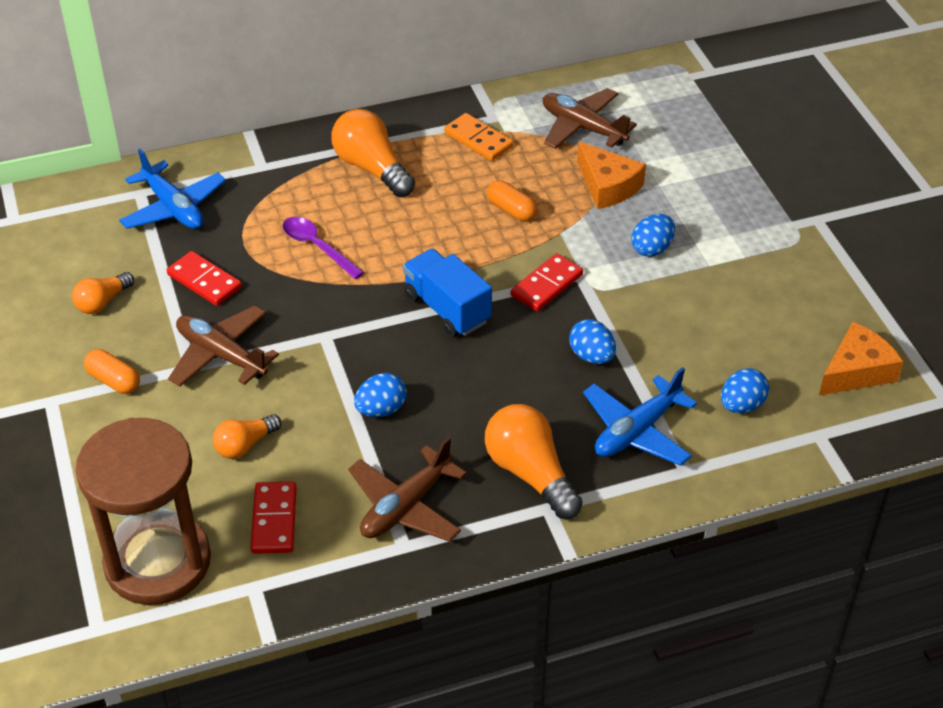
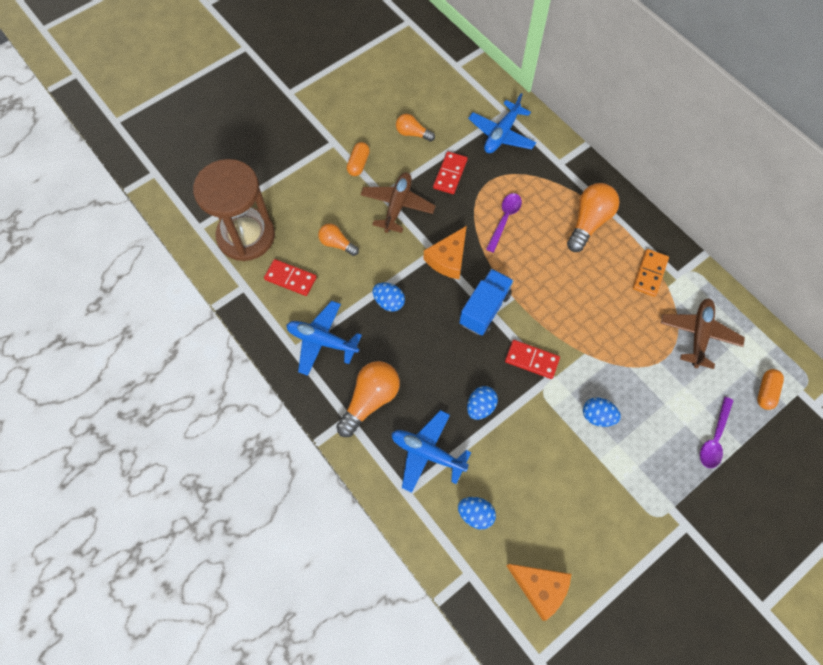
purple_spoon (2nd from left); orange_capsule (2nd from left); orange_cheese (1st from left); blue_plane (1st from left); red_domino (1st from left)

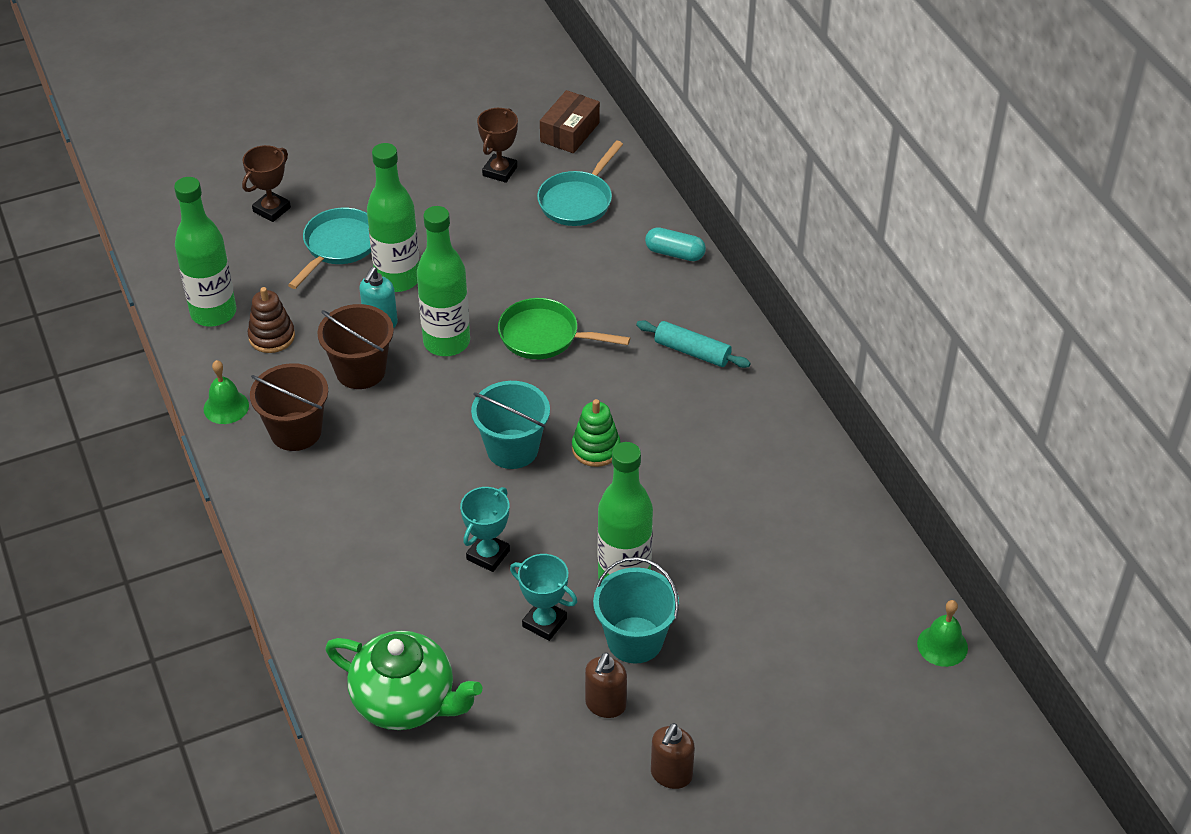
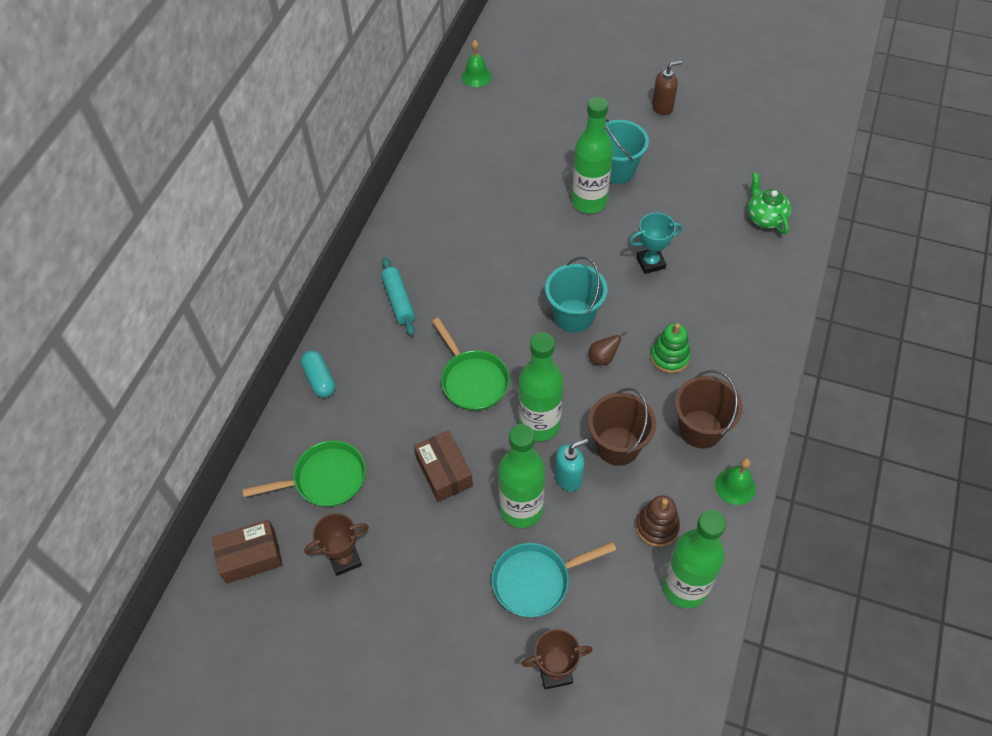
turquoise_trophy (2nd from left in the first image); brown_soap_dispenser (1st from left in the first image); brown_box (2nd from left); brown_pear; green_stacking_toy; green_pan (1st from left); green_teapot

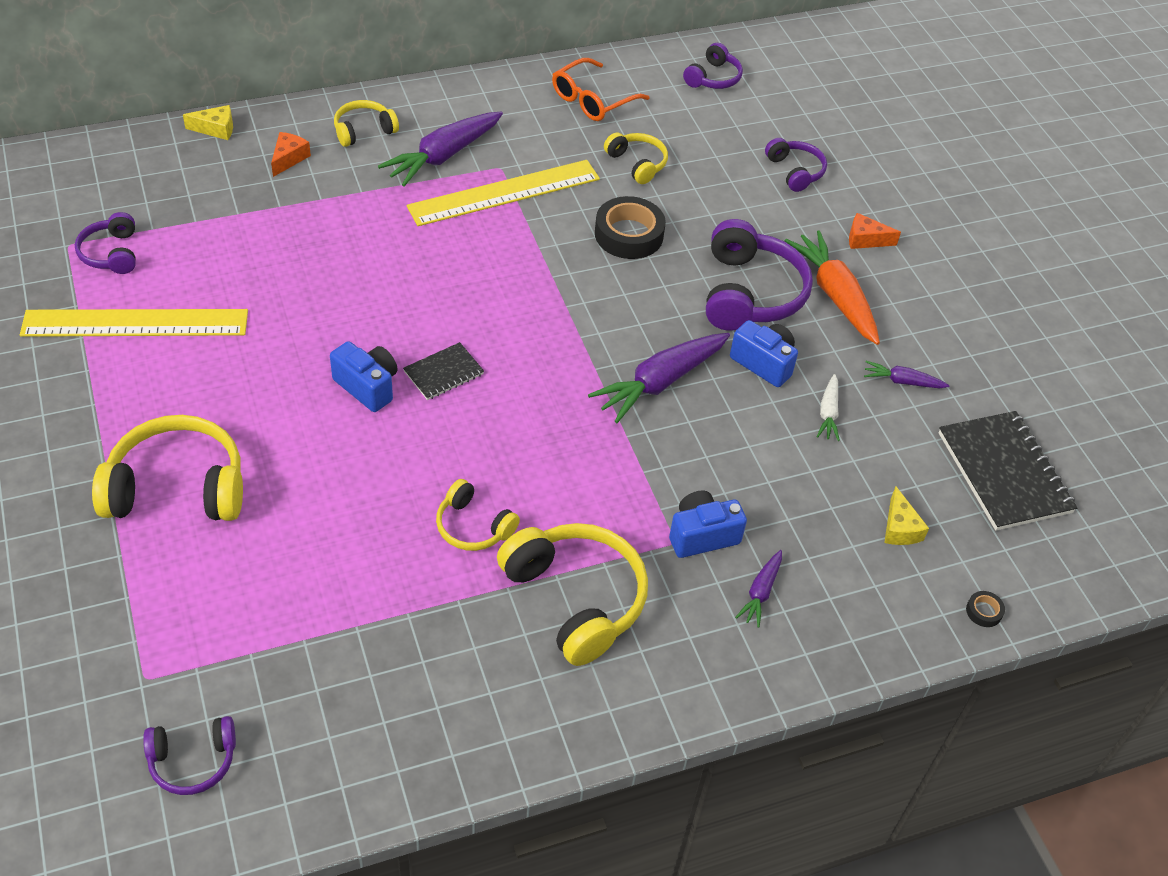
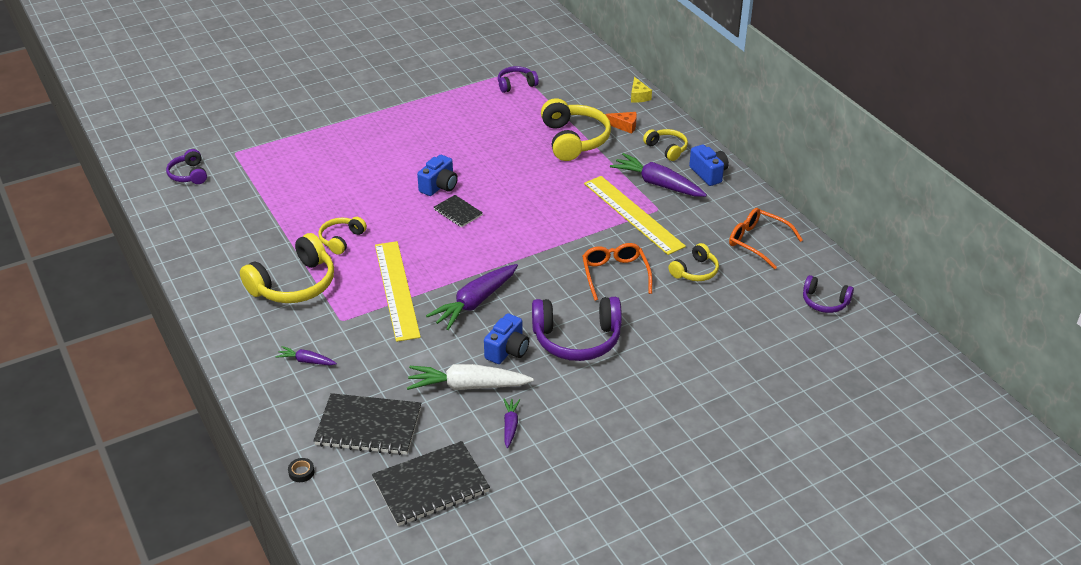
purple_headphones (5th from left in the first image); orange_carrot; orange_cheese (2nd from left in the first image); yellow_ruler (1st from left); yellow_headphones (3rd from left); blue_camera (3rd from left); orange_glasses (1st from left); black_notebook (1st from left); purple_carrot (2nd from left); white_carrot

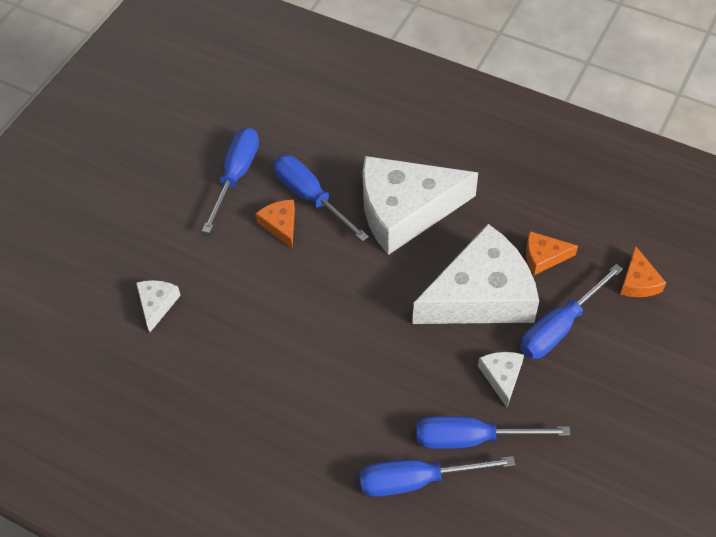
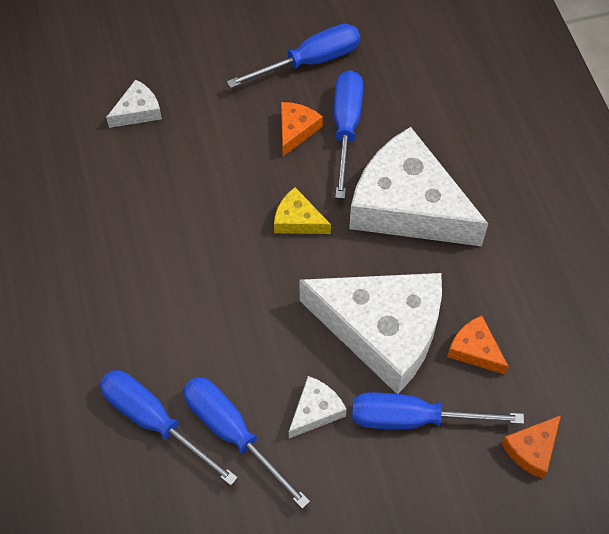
yellow_cheese

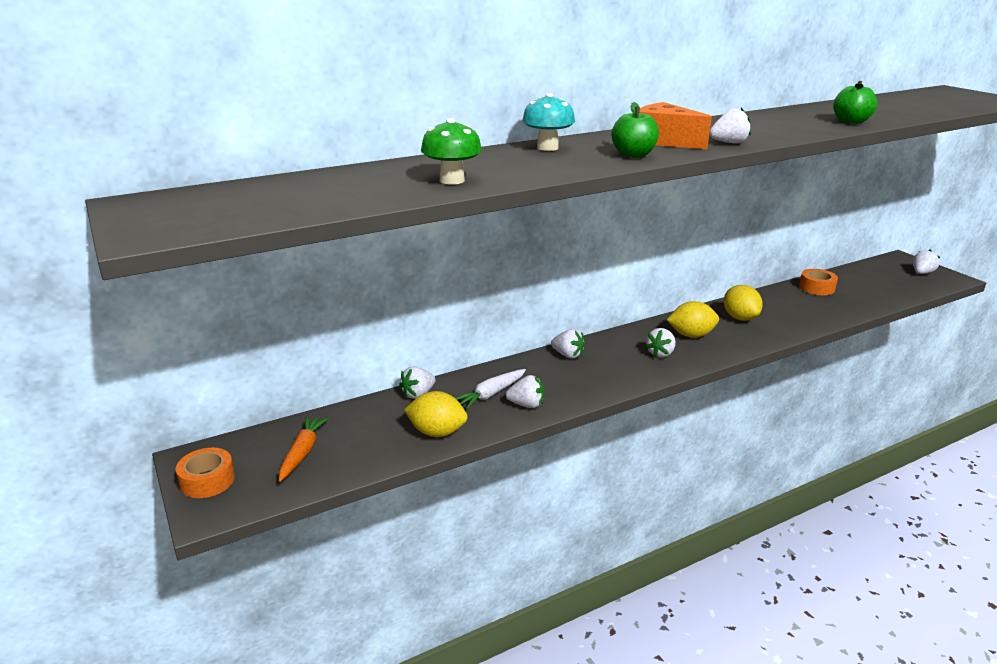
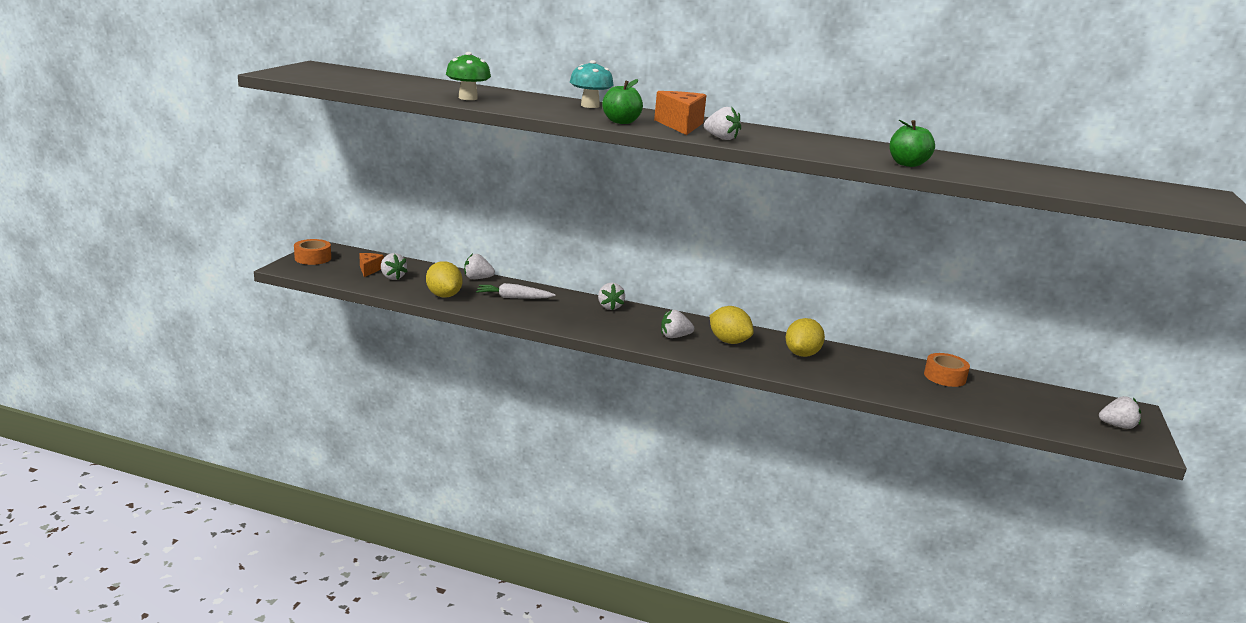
white_strawberry (1st from left); orange_cheese (1st from left)

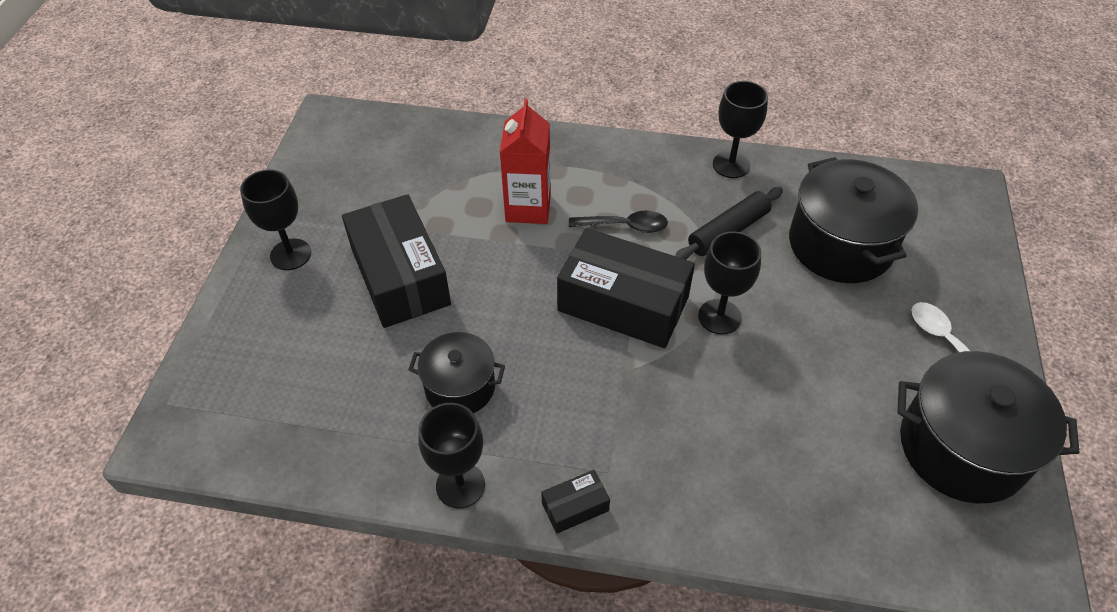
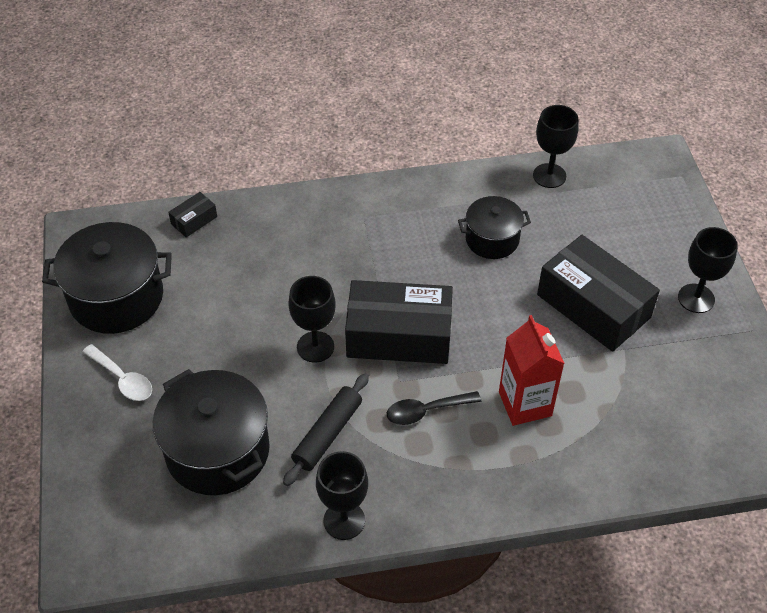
black_goblet (3rd from left); black_box (1st from left)

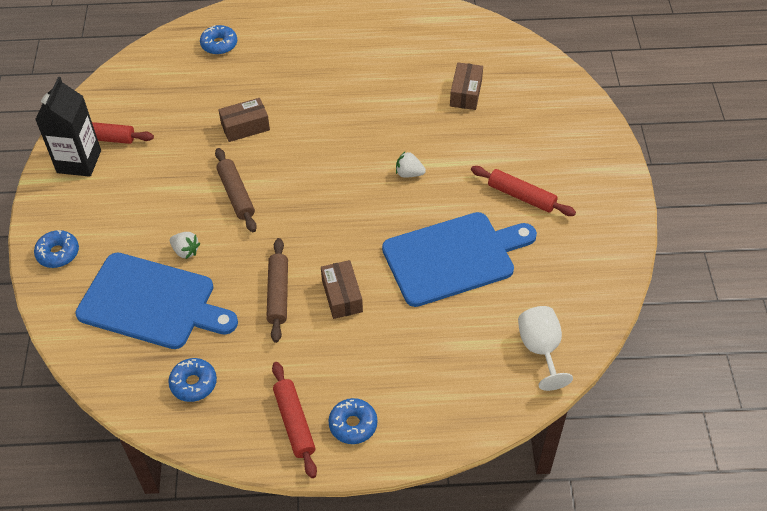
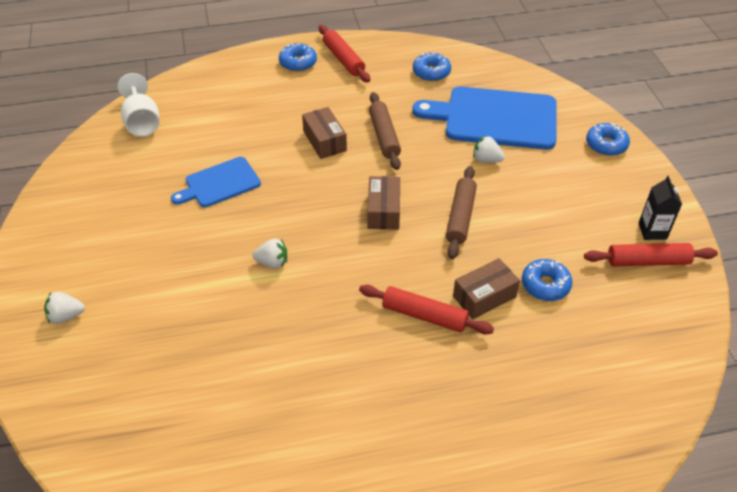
white_strawberry (1st from left); blue_donut (3rd from left); brown_box (2nd from left); red_rolling_pin (2nd from left); brown_rolling_pin (2nd from left); black_carton; blue_cutting_board (1st from left)

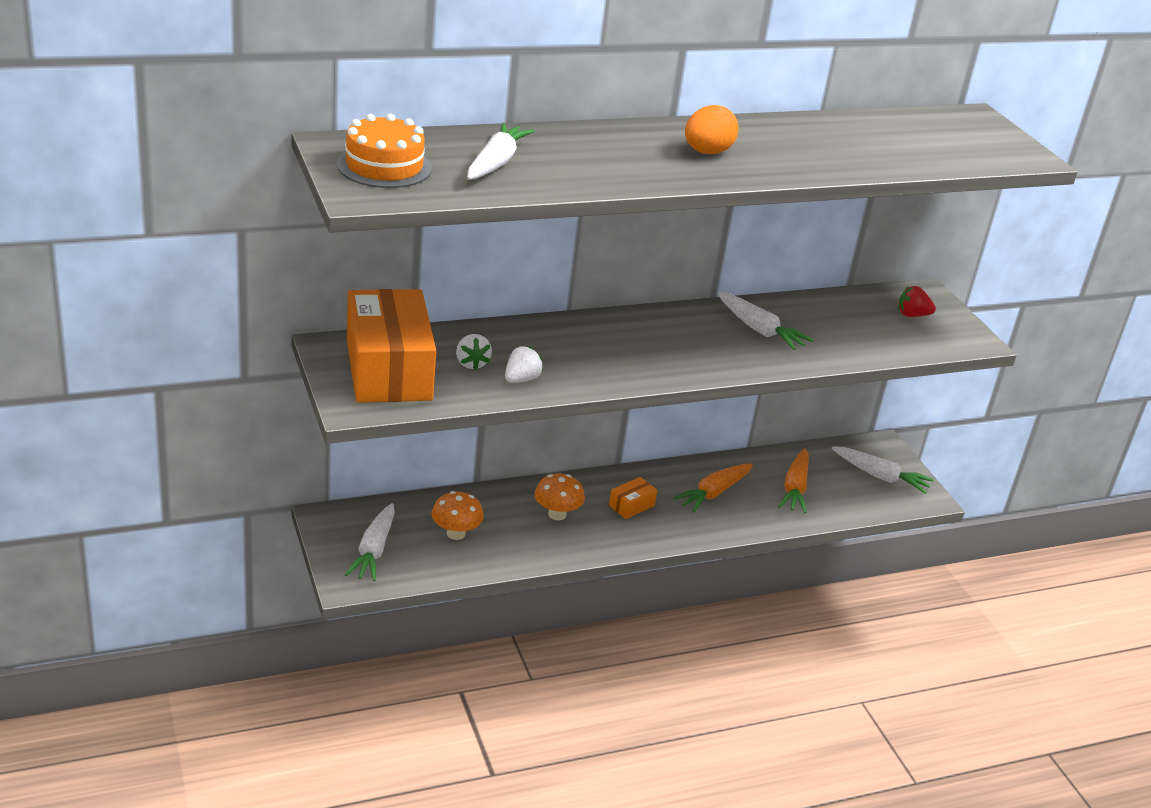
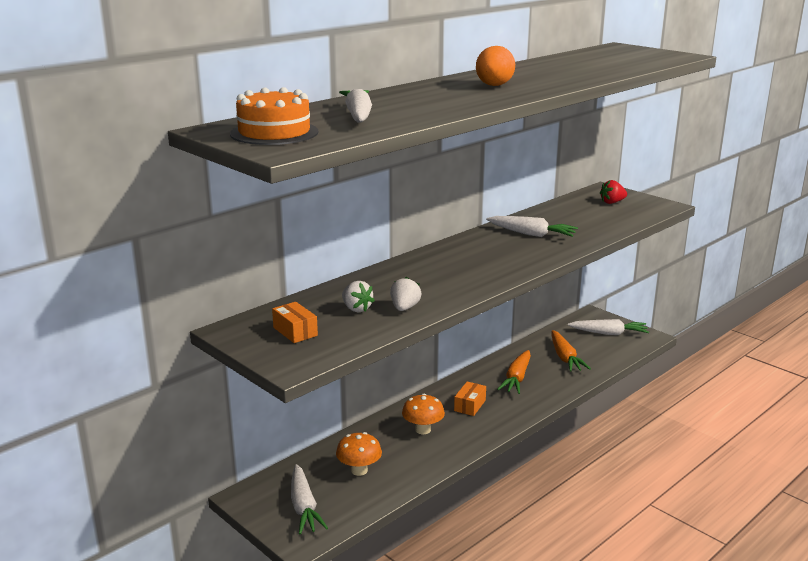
orange_box (1st from left)

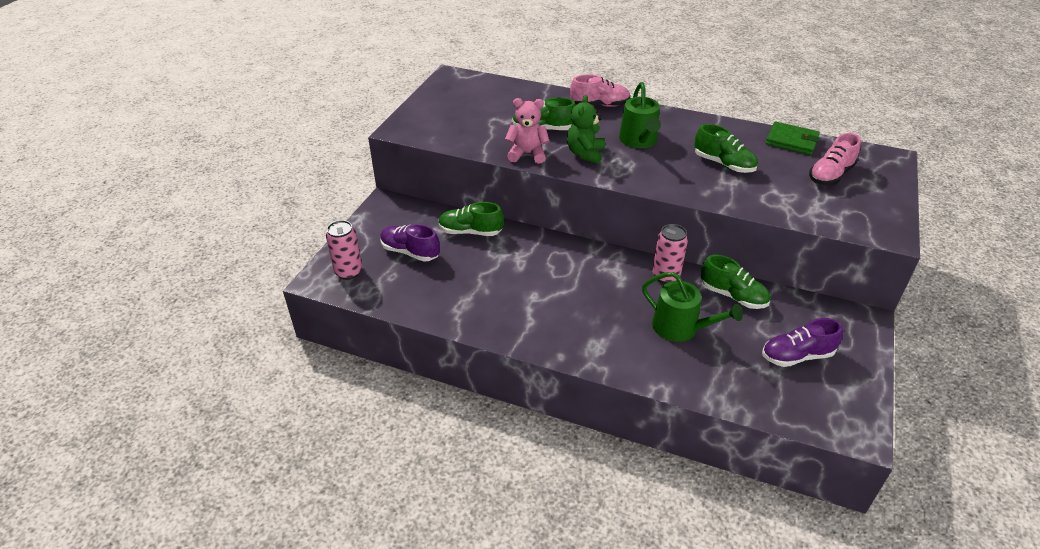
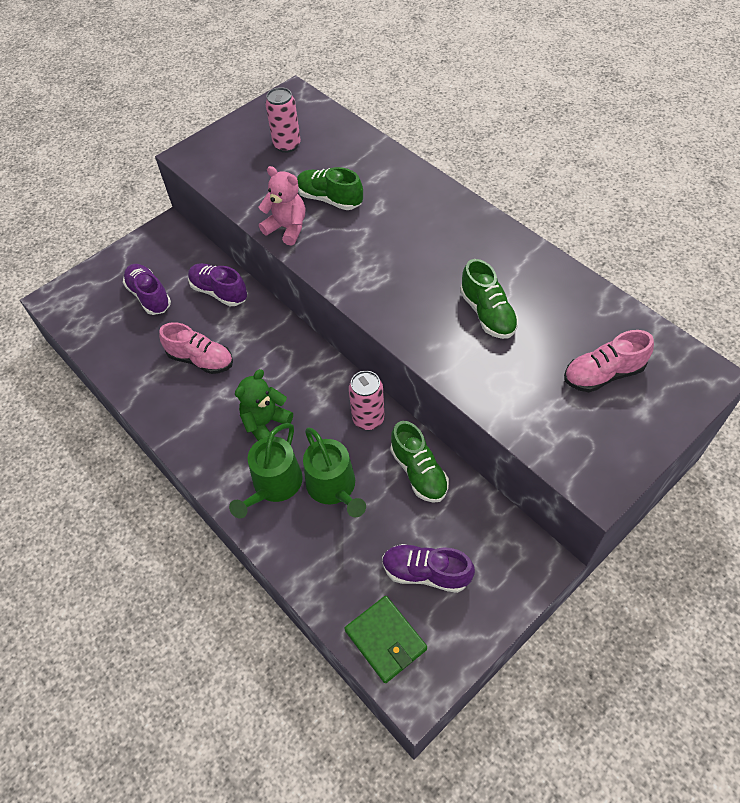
pink_can (1st from left); green_teddy_bear; pink_shoe (1st from left); green_watering_can (1st from left); green_wallet; purple_shoe (2nd from left)

